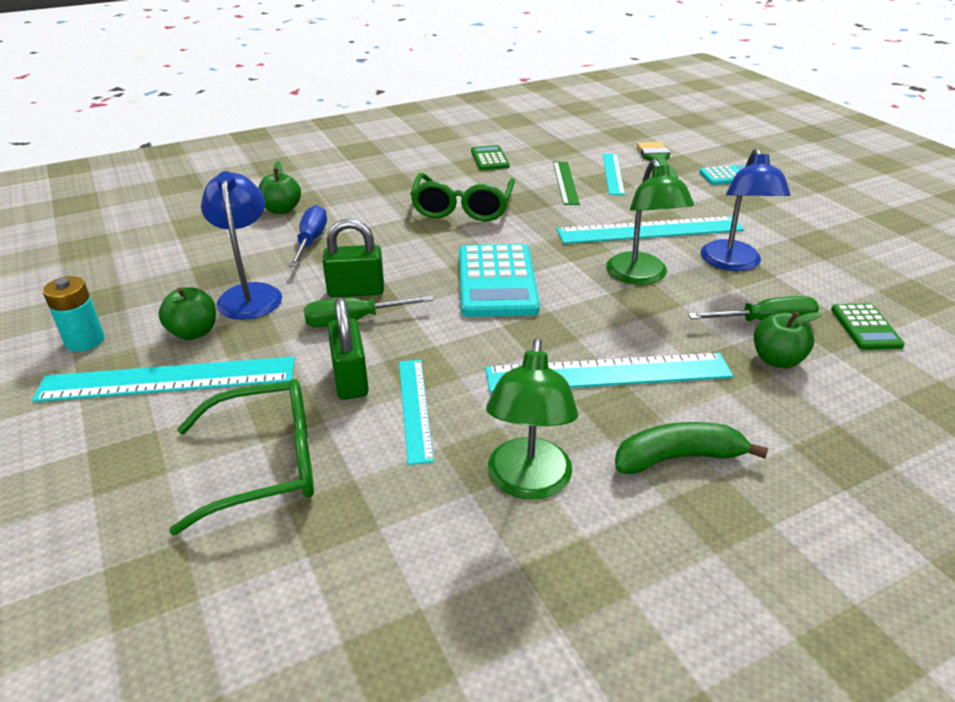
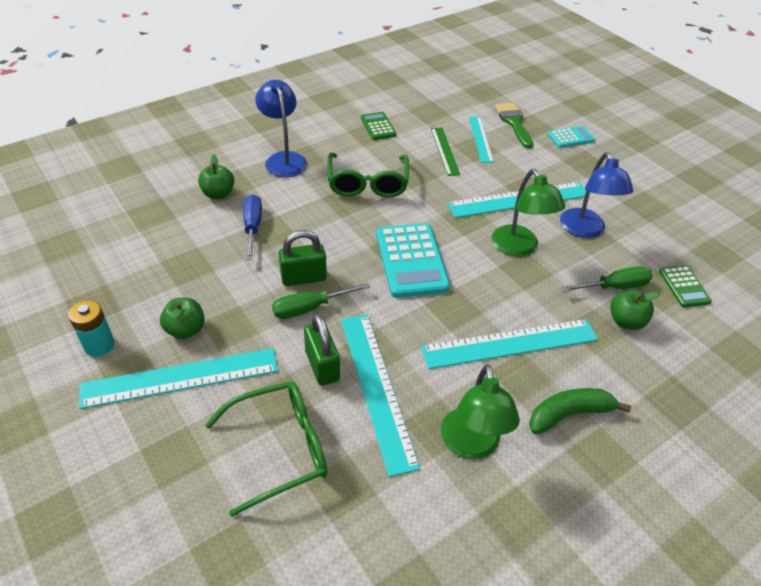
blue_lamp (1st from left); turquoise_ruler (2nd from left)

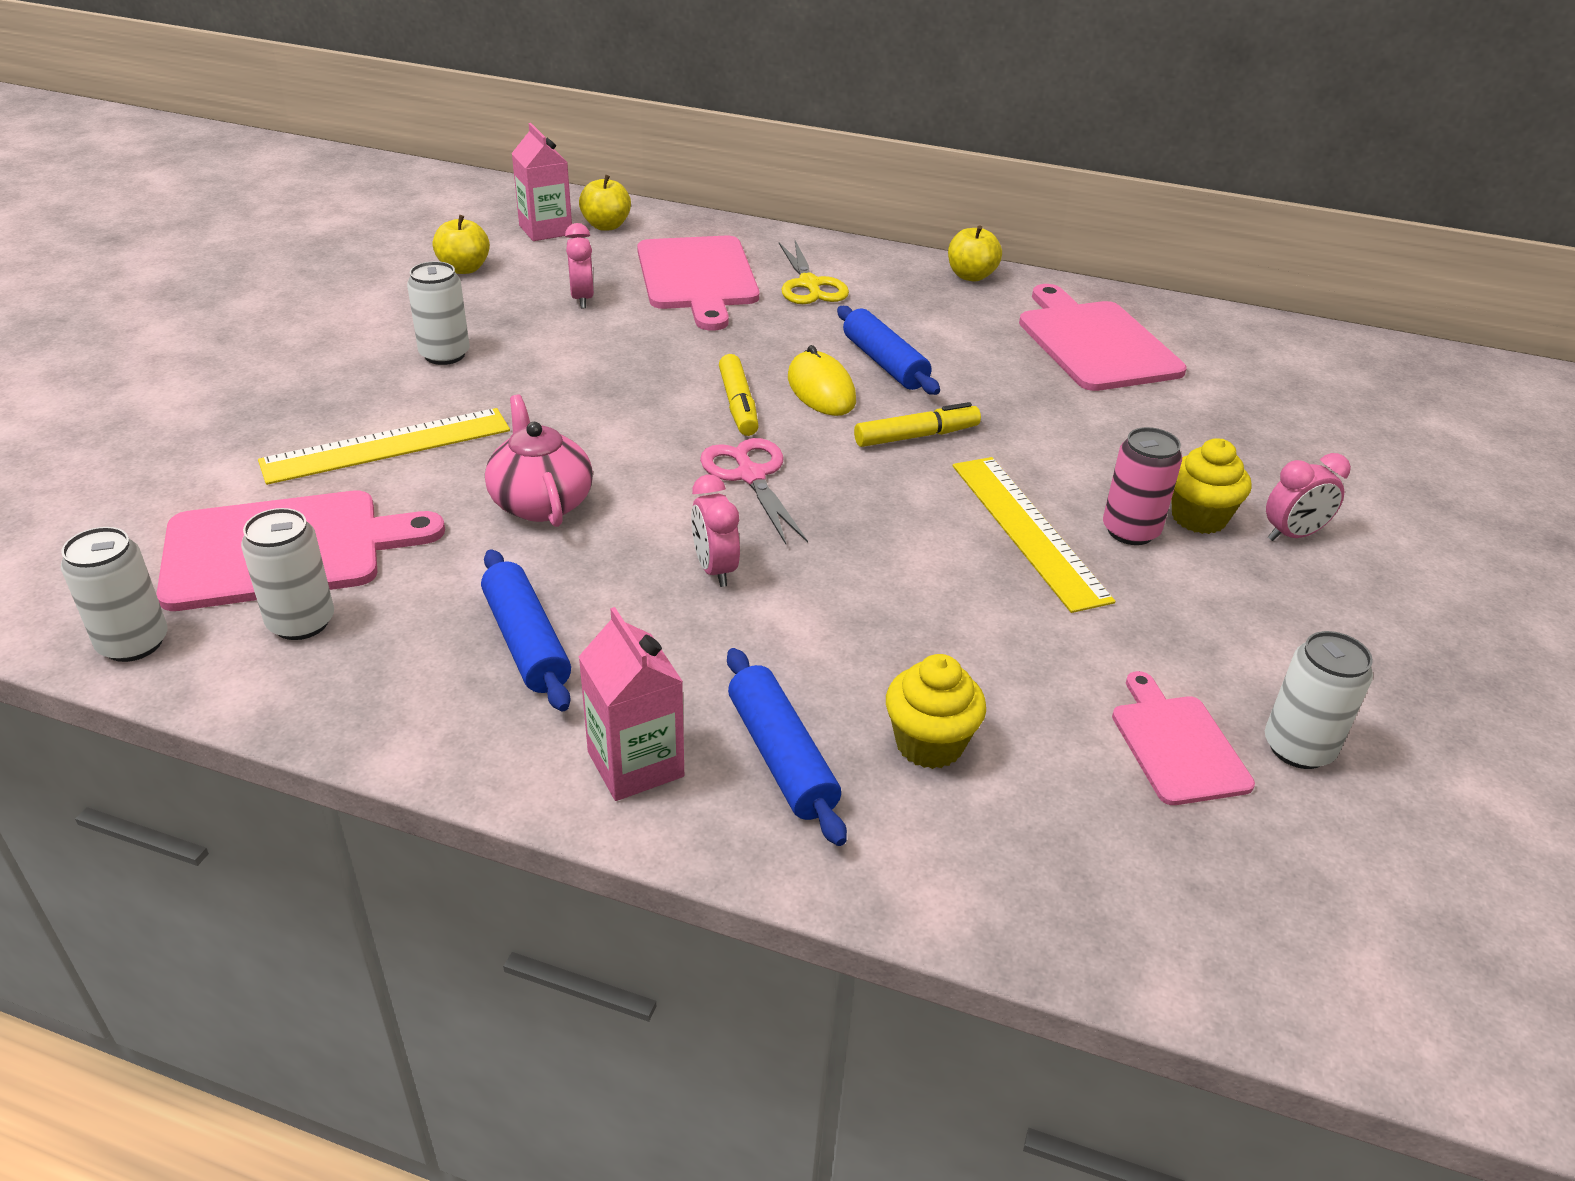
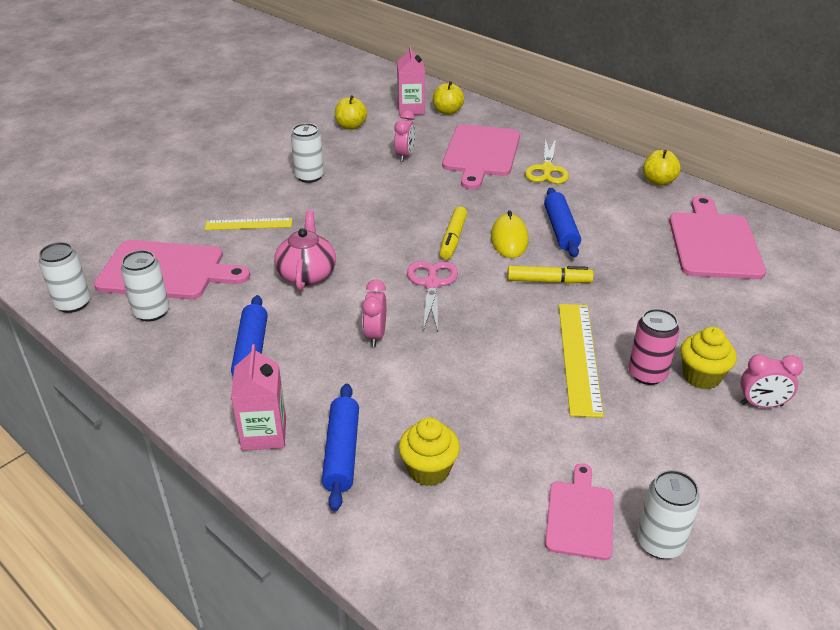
yellow_ruler (1st from left)

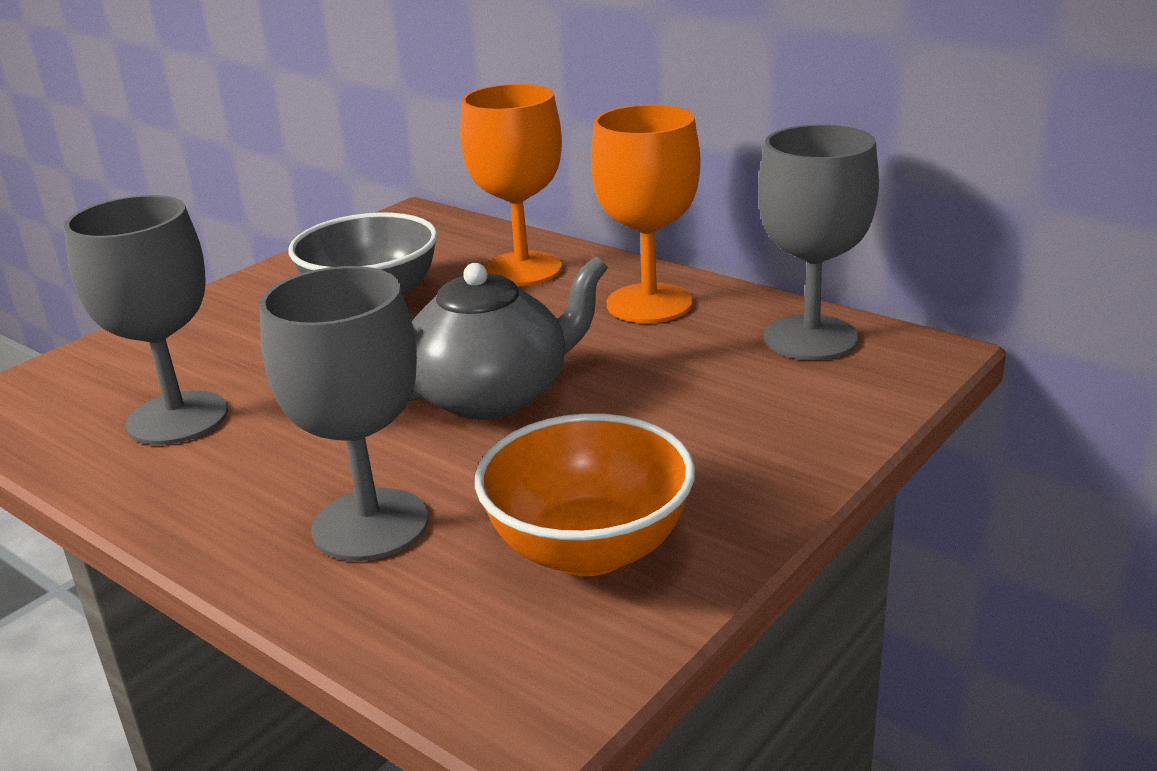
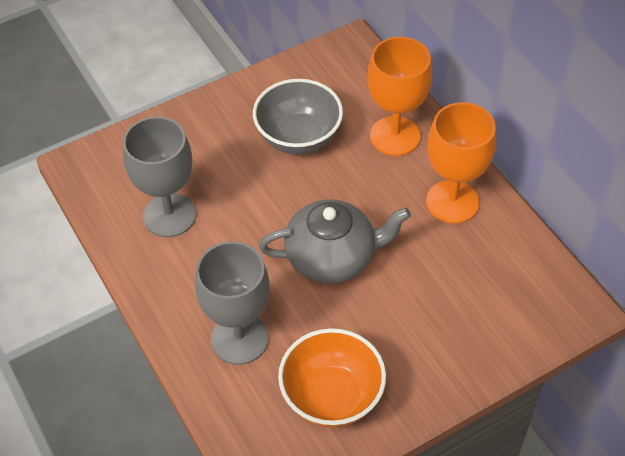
grey_goblet (3rd from left in the first image)

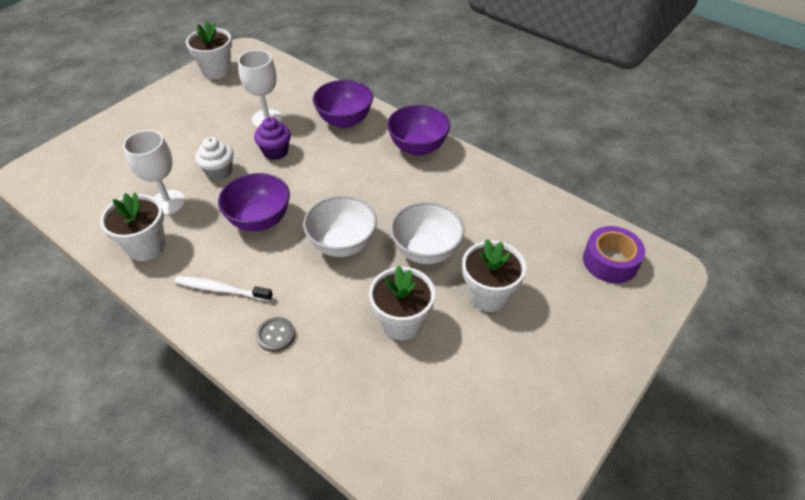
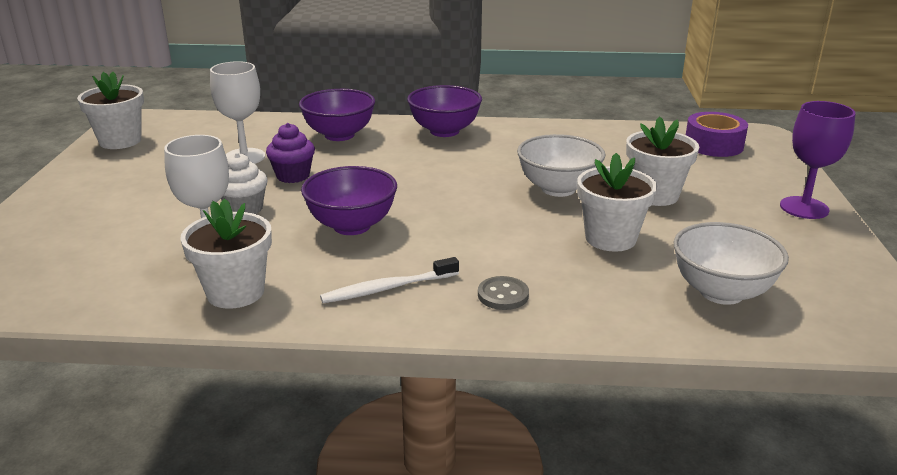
purple_goblet; white_bowl (2nd from left)

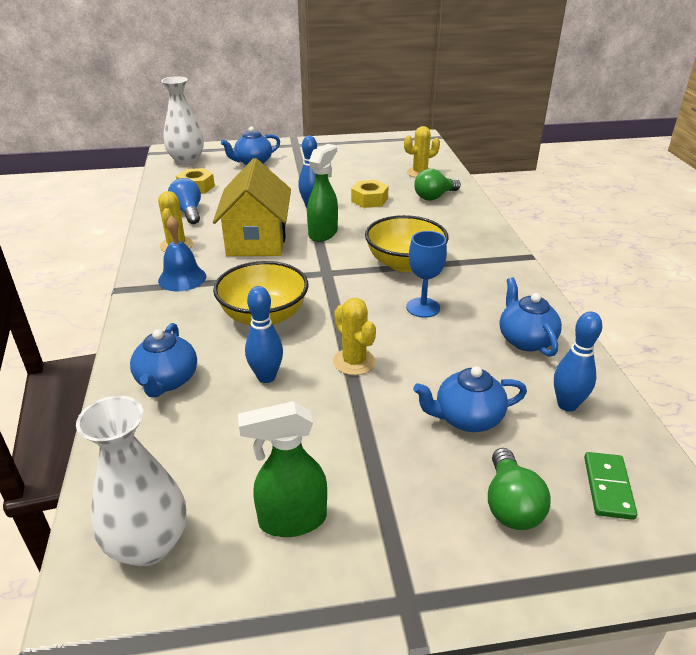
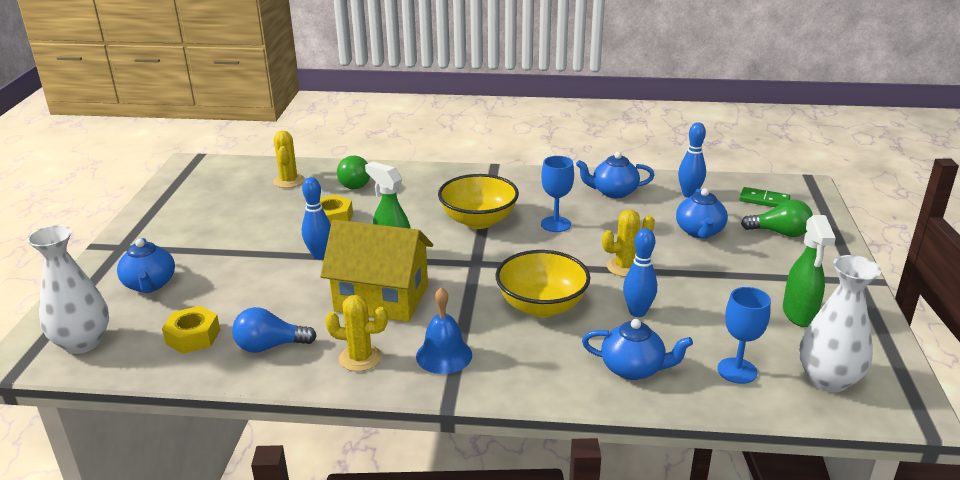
blue_goblet (2nd from left)

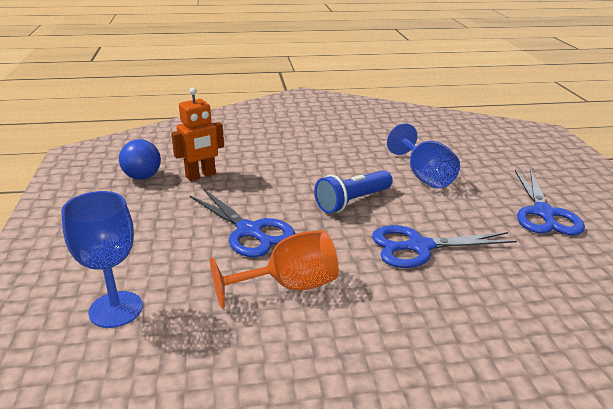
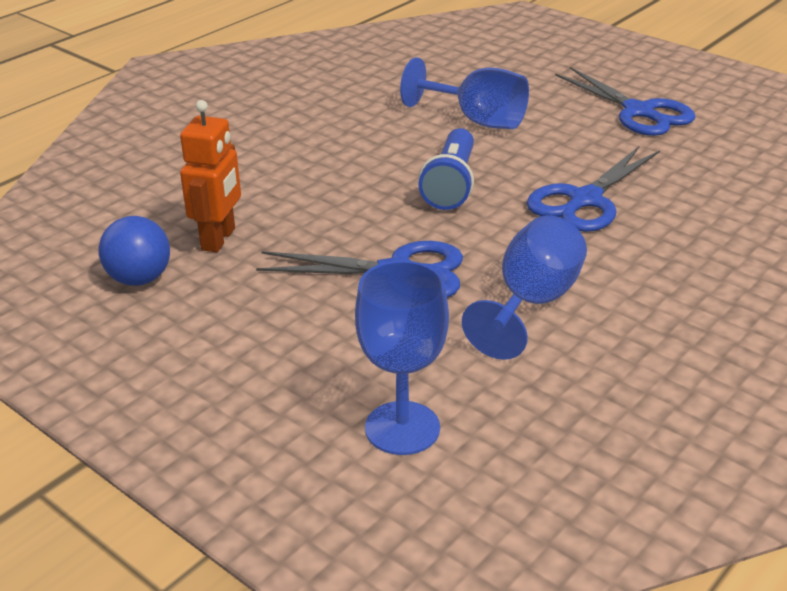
blue_goblet (3rd from left)

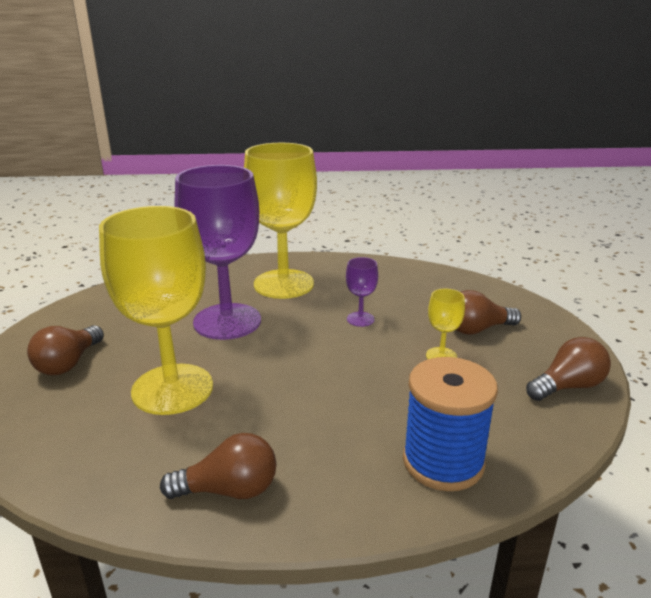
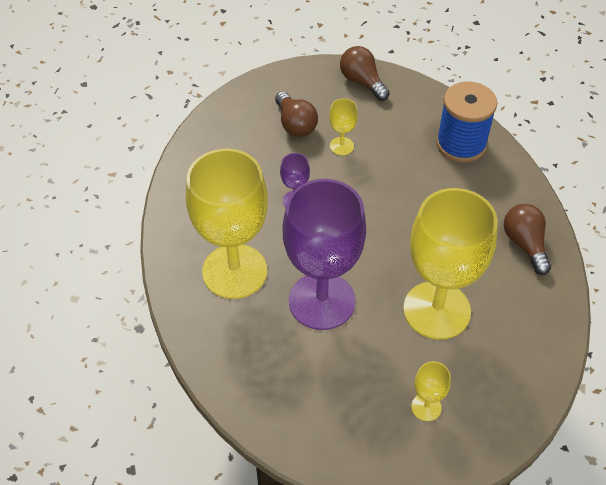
yellow_goblet (3rd from left)

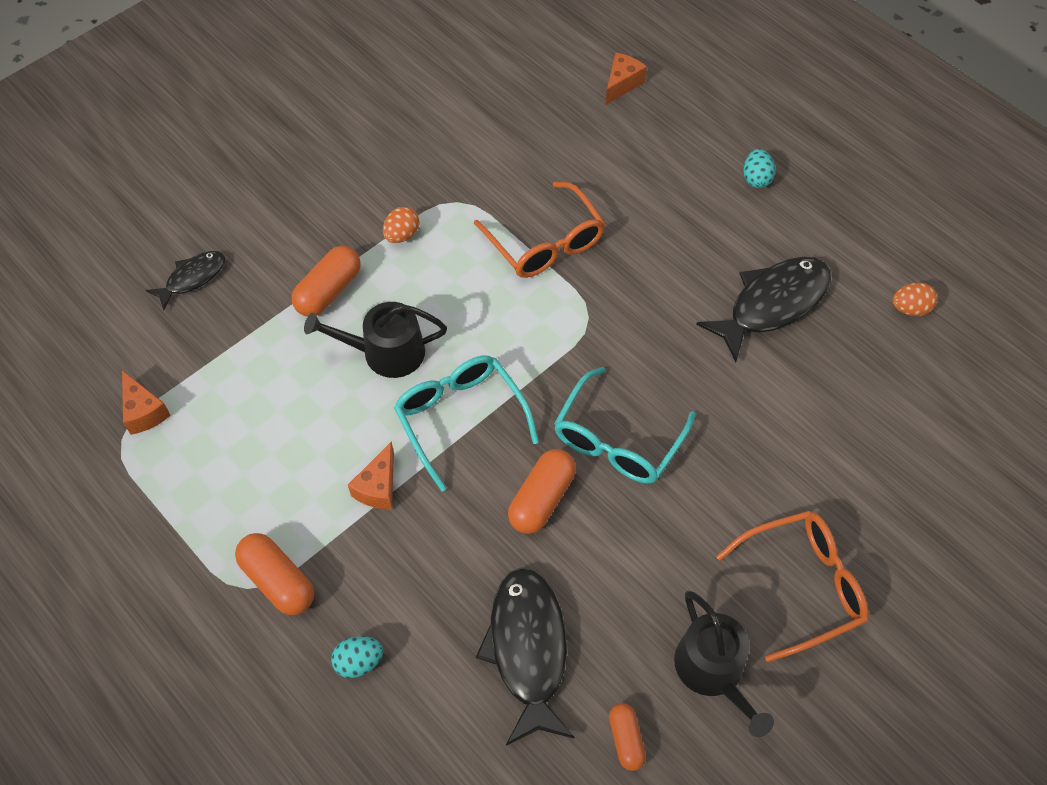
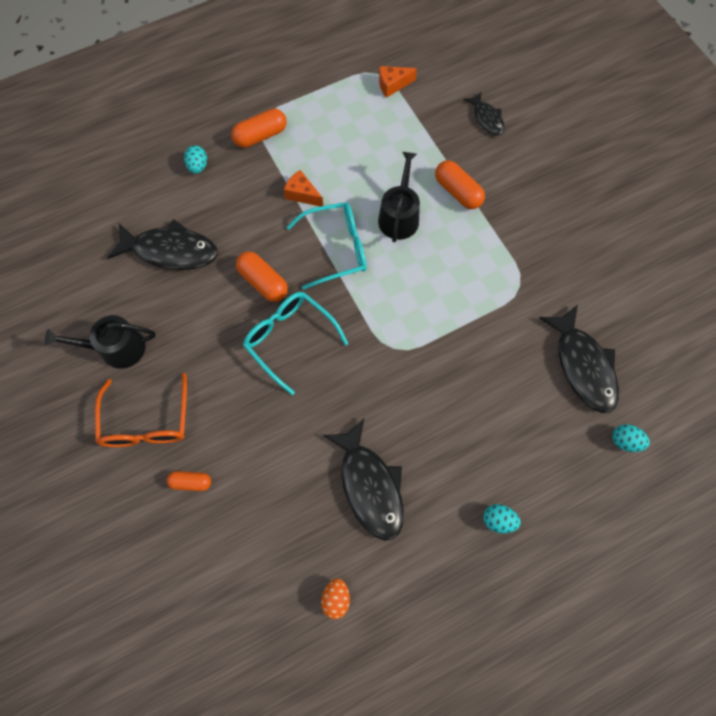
orange_egg (1st from left in the first image); orange_glasses (1st from left in the first image); black_fish (4th from left); orange_capsule (1st from left); turquoise_egg (3rd from left)

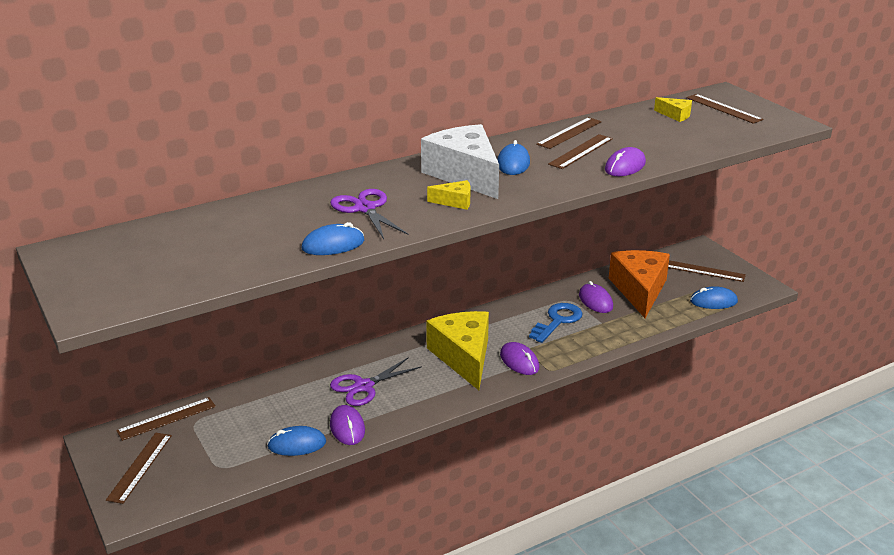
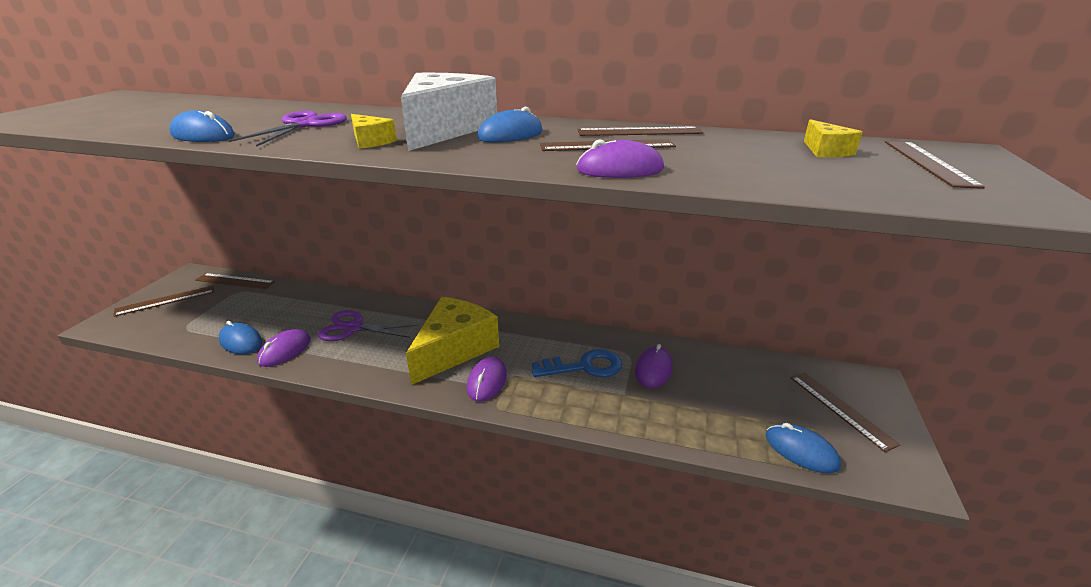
orange_cheese

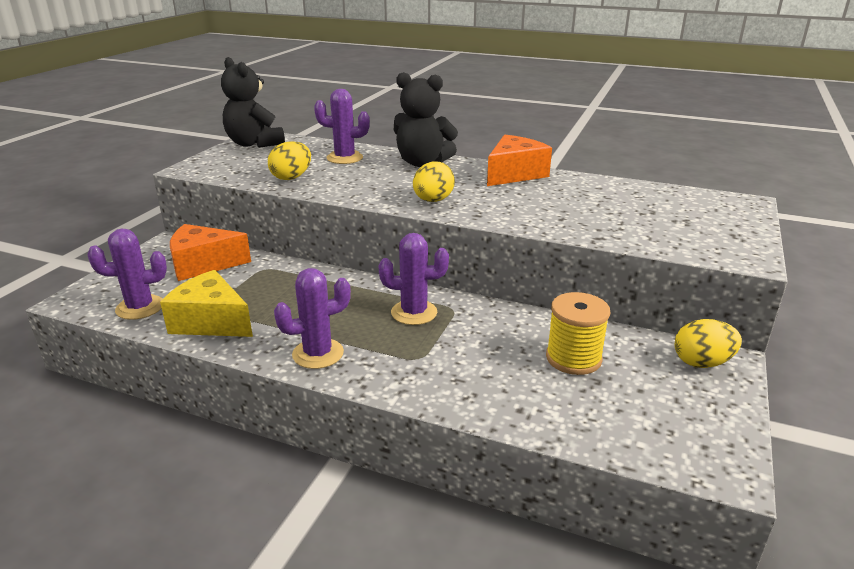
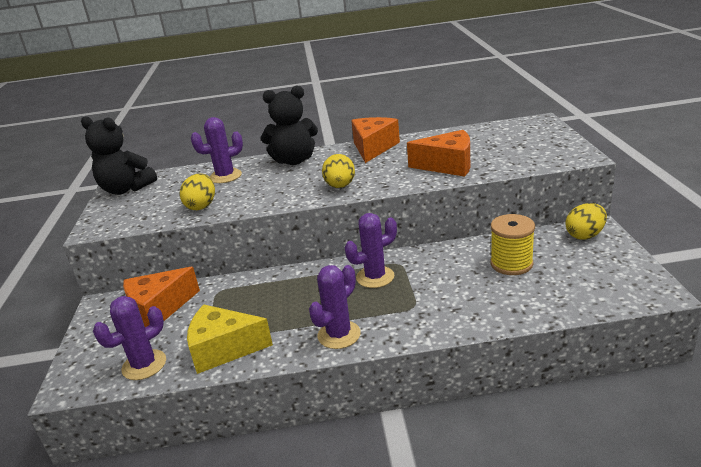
orange_cheese (3rd from left)

